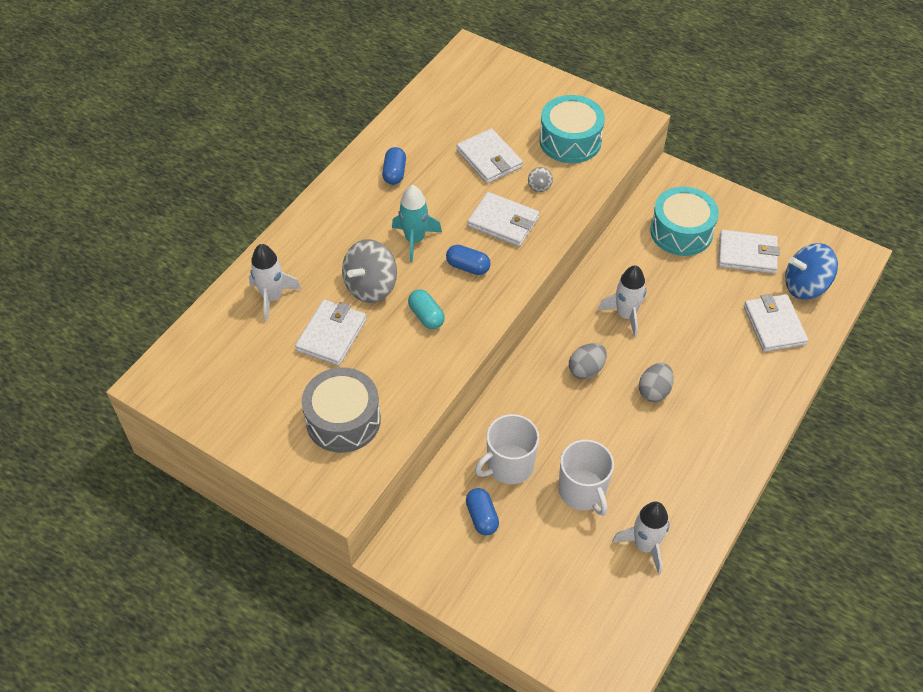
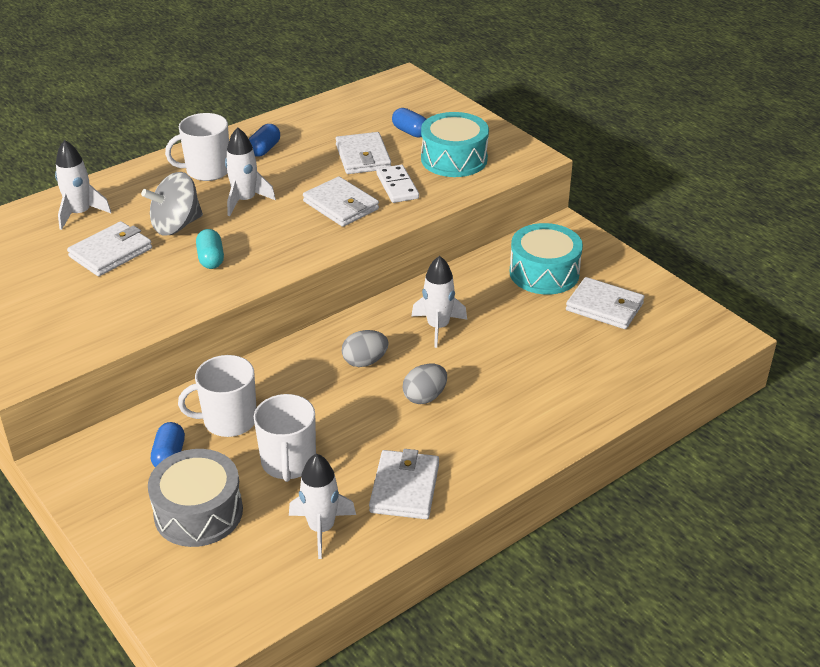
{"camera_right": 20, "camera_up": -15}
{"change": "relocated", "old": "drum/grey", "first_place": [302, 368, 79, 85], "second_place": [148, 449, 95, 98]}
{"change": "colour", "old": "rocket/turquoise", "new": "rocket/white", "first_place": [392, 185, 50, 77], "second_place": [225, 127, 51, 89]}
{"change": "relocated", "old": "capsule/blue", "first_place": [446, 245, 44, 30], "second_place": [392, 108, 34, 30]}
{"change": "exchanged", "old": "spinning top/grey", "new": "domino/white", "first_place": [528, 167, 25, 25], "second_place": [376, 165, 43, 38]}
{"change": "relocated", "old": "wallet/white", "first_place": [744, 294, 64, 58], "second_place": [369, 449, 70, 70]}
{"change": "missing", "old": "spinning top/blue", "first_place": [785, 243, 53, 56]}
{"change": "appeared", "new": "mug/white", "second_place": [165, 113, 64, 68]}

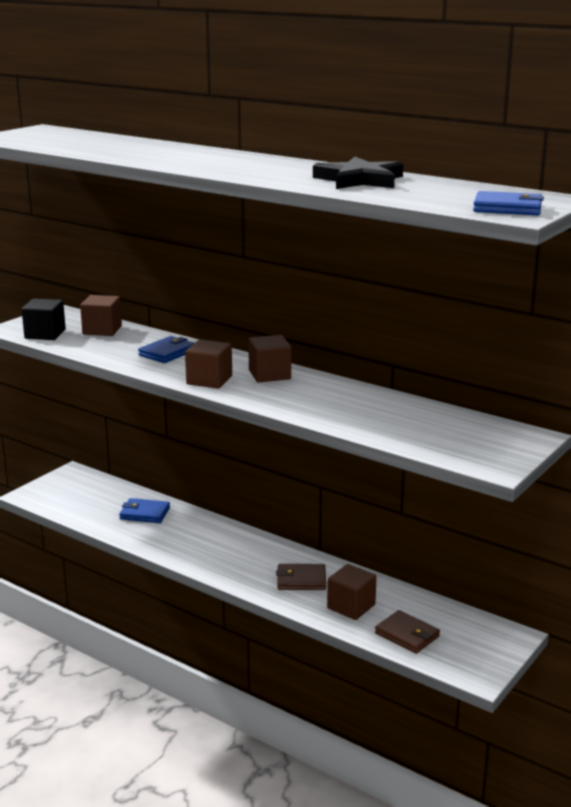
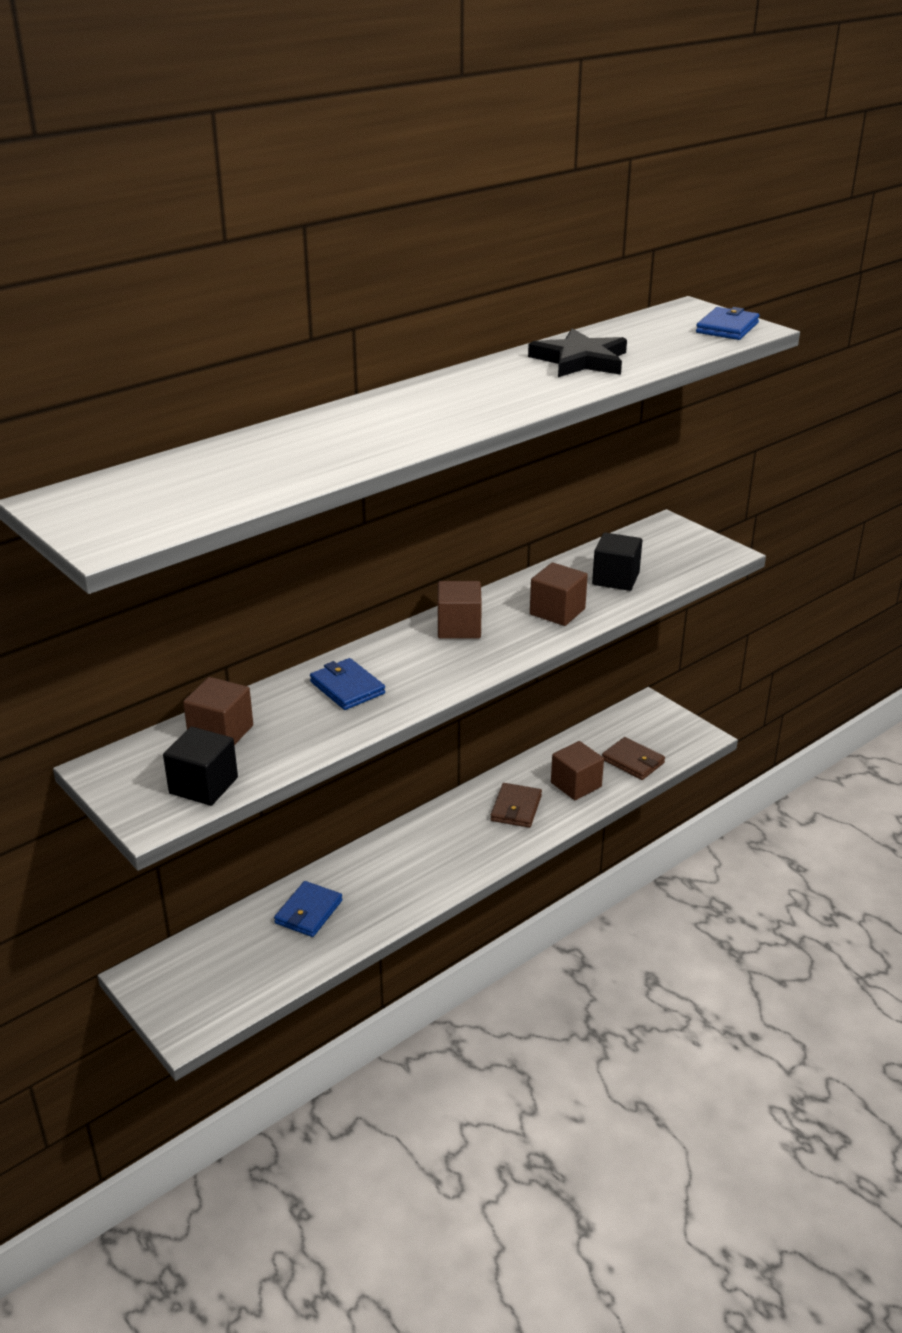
{"camera_right": -75, "camera_up": 10}
{"change": "relocated", "old": "cube/brown", "first_place": [185, 339, 47, 49], "second_place": [530, 562, 58, 64]}
{"change": "spun", "old": "wallet/brown", "first_place": [375, 610, 65, 44], "second_place": [602, 737, 63, 43], "degrees": 75}
{"change": "appeared", "new": "cube/black", "second_place": [592, 533, 50, 58]}

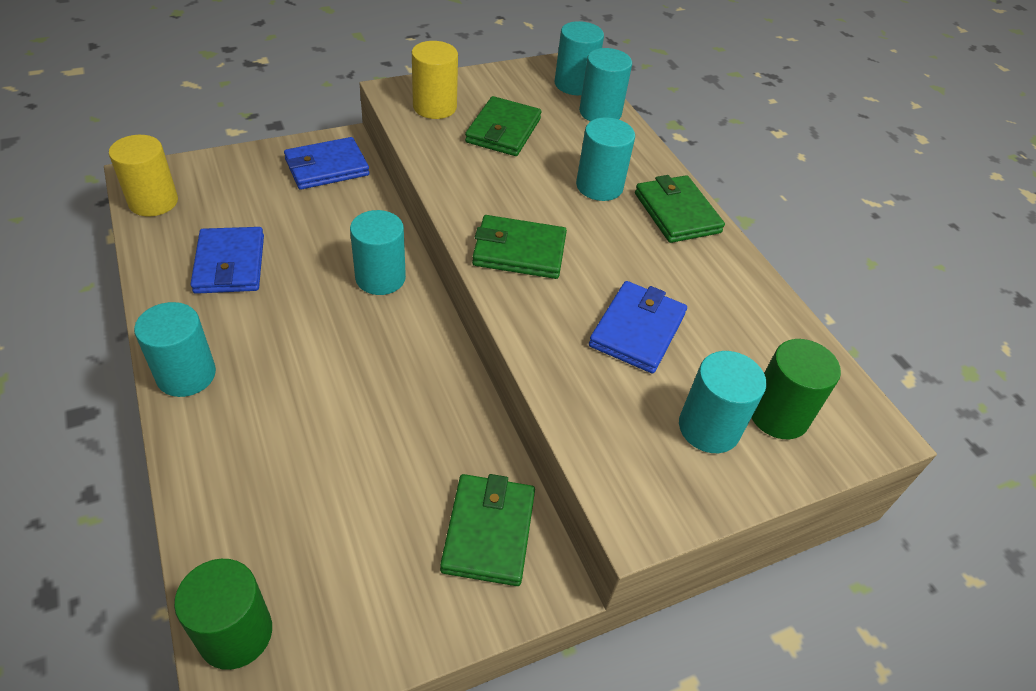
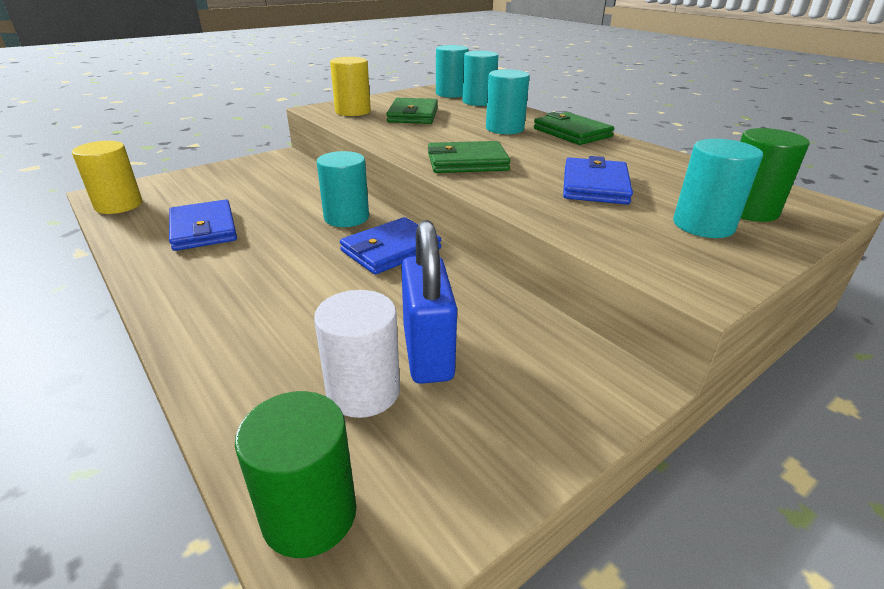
{"camera_right": -10, "camera_up": -15}
{"change": "missing", "old": "cylinder/turquoise", "first_place": [134, 302, 82, 95]}
{"change": "relocated", "old": "wallet/blue", "first_place": [284, 137, 86, 53], "second_place": [340, 217, 101, 58]}
{"change": "missing", "old": "wallet/green", "first_place": [440, 474, 95, 112]}
{"change": "appeared", "new": "cylinder/white", "second_place": [314, 290, 86, 128]}
{"change": "appeared", "new": "padlock/blue", "second_place": [401, 220, 56, 164]}

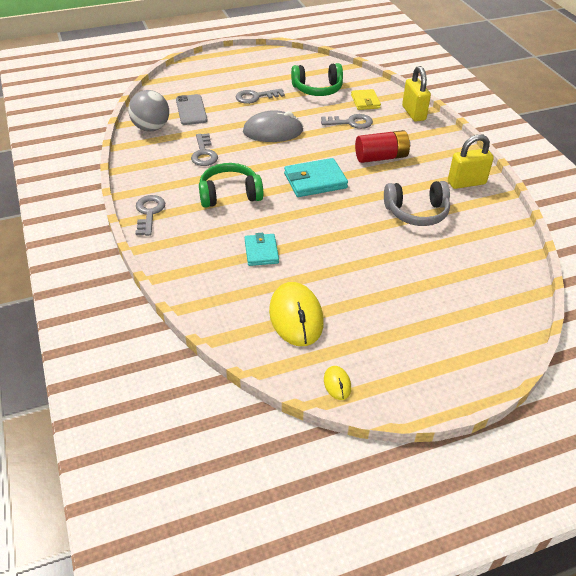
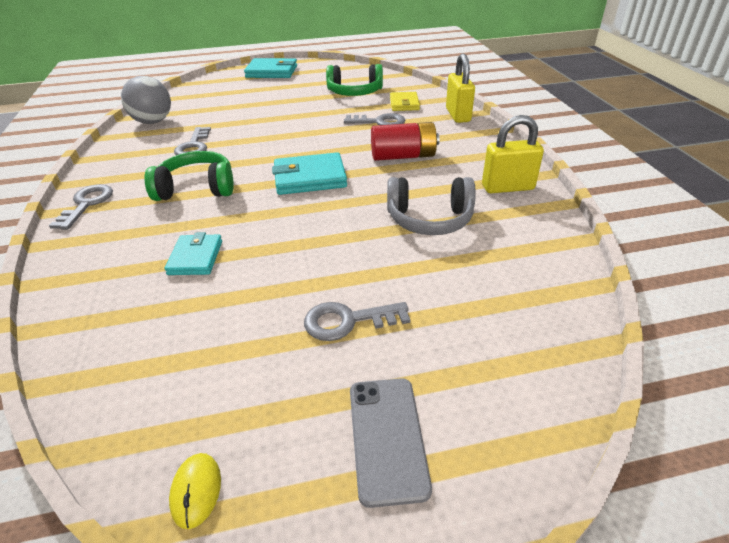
{"camera_right": 10, "camera_up": -5}
{"change": "relocated", "old": "phone/grey", "first_place": [176, 94, 31, 31], "second_place": [350, 378, 82, 130]}
{"change": "relocated", "old": "key/grey", "first_place": [236, 88, 49, 16], "second_place": [304, 302, 106, 39]}
{"change": "missing", "old": "mouse/grey", "first_place": [243, 110, 60, 32]}
{"change": "missing", "old": "mouse/yellow", "first_place": [269, 282, 55, 64]}
{"change": "appeared", "new": "wallet/turquoise", "second_place": [244, 58, 53, 20]}

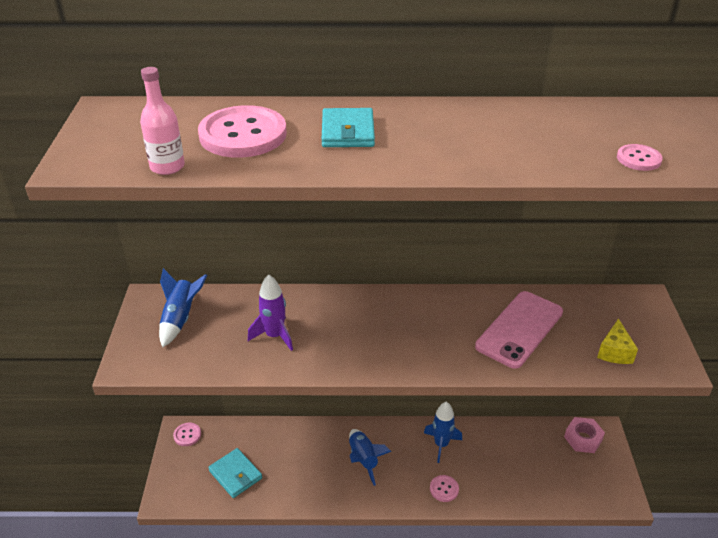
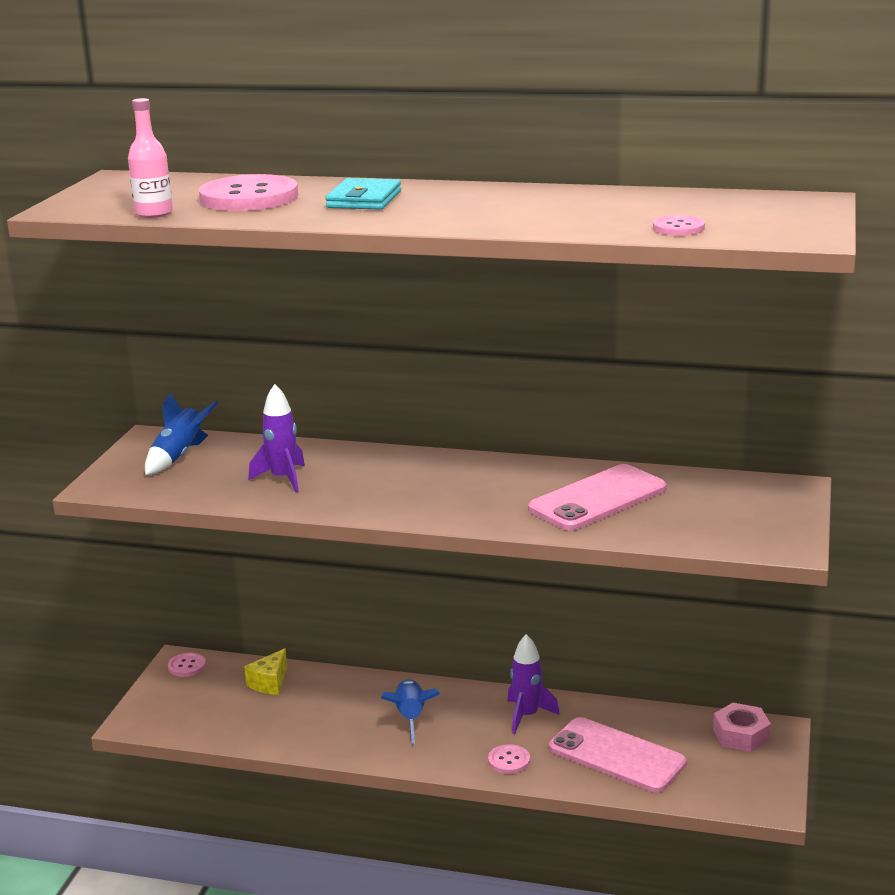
{"camera_right": 15, "camera_up": -15}
{"change": "missing", "old": "wallet/turquoise", "first_place": [208, 448, 54, 50]}
{"change": "colour", "old": "rocket/blue", "new": "rocket/purple", "first_place": [424, 402, 38, 61], "second_place": [508, 634, 52, 100]}
{"change": "relocated", "old": "cheese/yellow", "first_place": [597, 318, 41, 46], "second_place": [244, 648, 43, 47]}
{"change": "appeared", "new": "phone/pink", "second_place": [549, 717, 138, 75]}

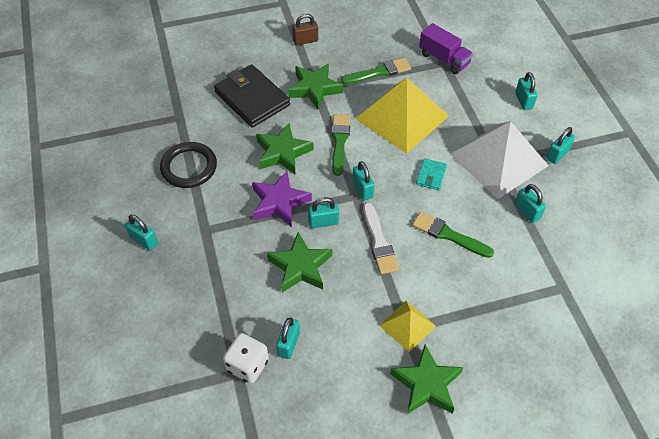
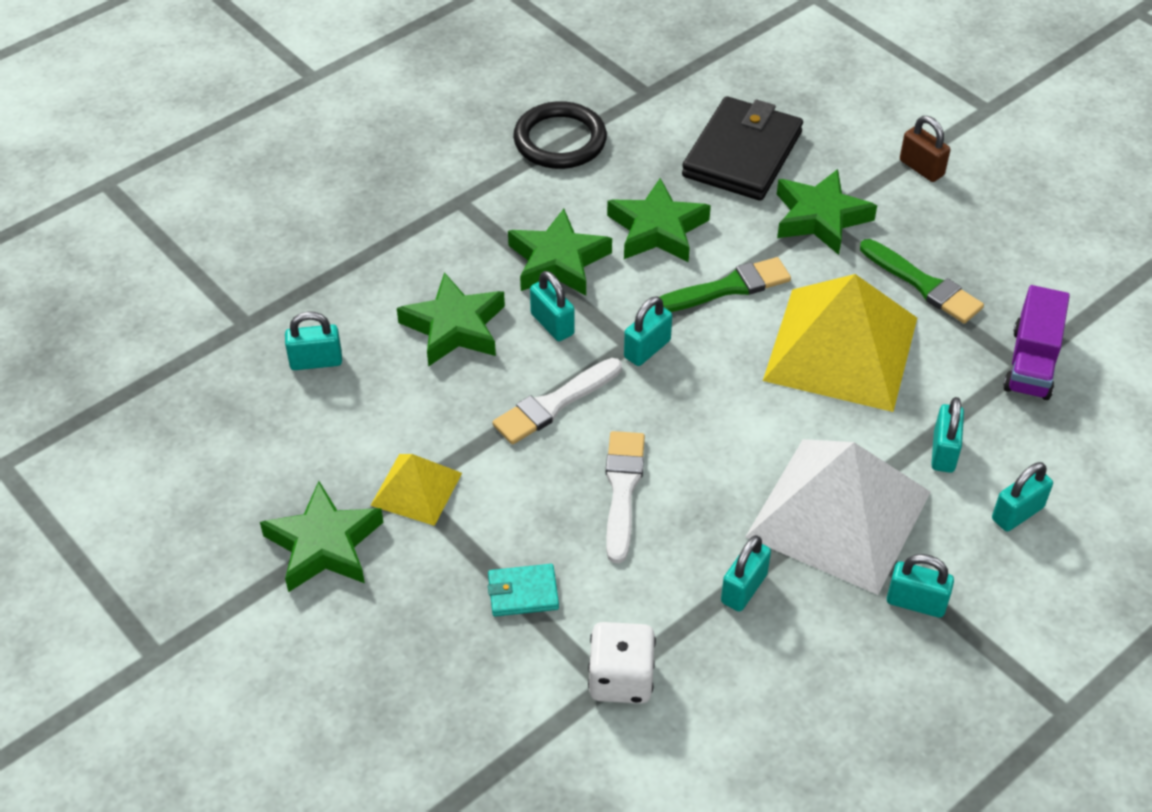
{"camera_right": 65, "camera_up": -5}
{"change": "relocated", "old": "padlock/turquoise", "first_place": [125, 215, 33, 36], "second_place": [931, 397, 33, 76]}
{"change": "relocated", "old": "dice/white", "first_place": [223, 333, 46, 51], "second_place": [588, 622, 68, 82]}
{"change": "colour", "old": "star/purple", "new": "star/green", "first_place": [252, 171, 60, 56], "second_place": [508, 209, 104, 87]}
{"change": "colour", "old": "brush/green", "new": "brush/white", "first_place": [412, 212, 82, 46], "second_place": [606, 431, 39, 132]}
{"change": "relocated", "old": "wallet/turquoise", "first_place": [416, 158, 31, 32], "second_place": [488, 564, 71, 52]}

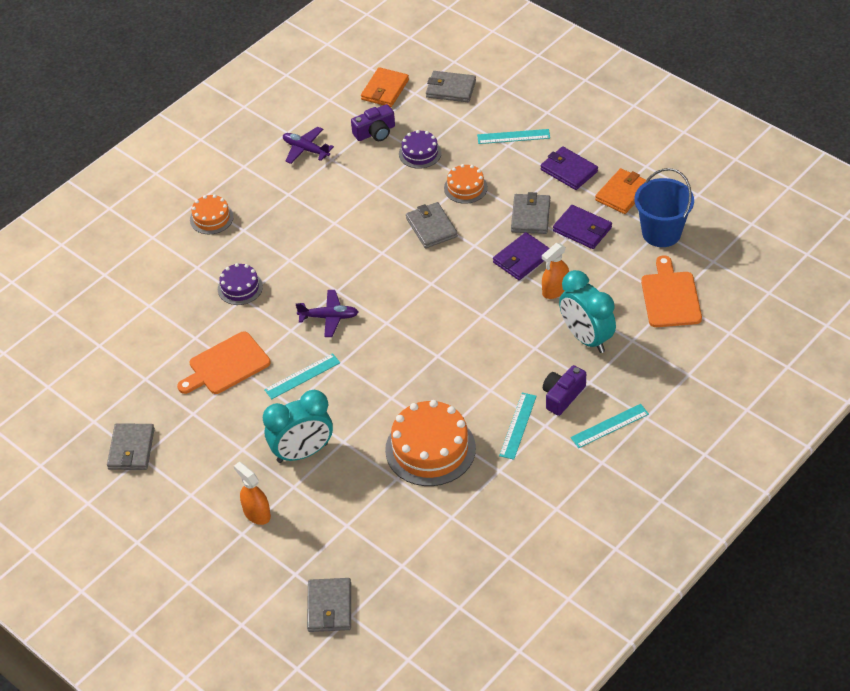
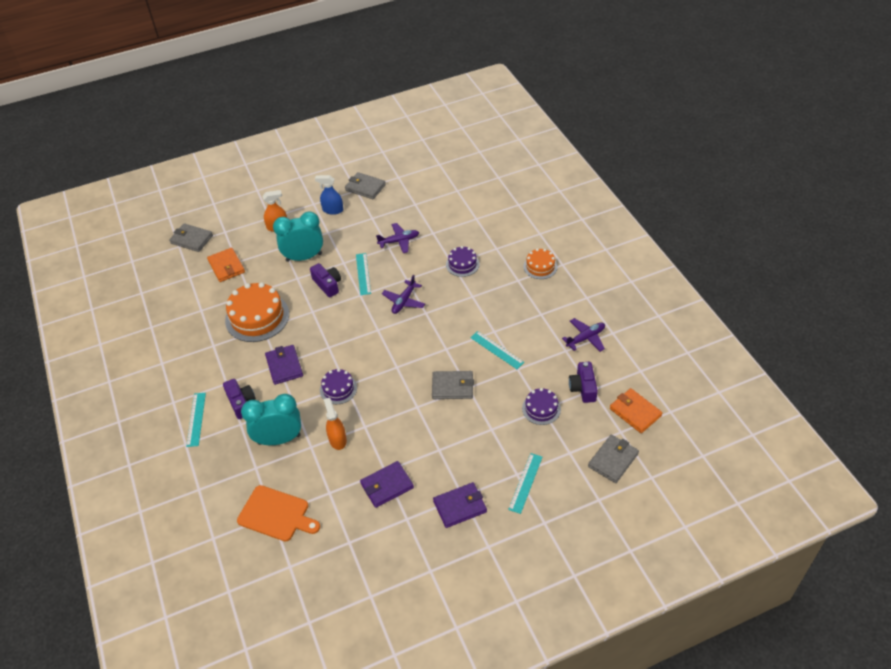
{"camera_right": 115, "camera_up": 0}
{"change": "exchanged", "old": "cutting board/orange", "new": "plane/purple", "first_place": [177, 332, 94, 62], "second_place": [376, 223, 43, 30]}
{"change": "spun", "old": "clock/turquoise", "first_place": [263, 390, 70, 73], "second_place": [273, 211, 50, 51], "degrees": 75}
{"change": "missing", "old": "cake/orange", "first_place": [444, 164, 44, 40]}
{"change": "relocated", "old": "wallet/purple", "first_place": [493, 232, 57, 48], "second_place": [265, 345, 38, 40]}
{"change": "relocated", "old": "ruler/turquoise", "first_place": [499, 393, 38, 67], "second_place": [470, 331, 54, 38]}
{"change": "missing", "old": "wallet/grey", "first_place": [511, 192, 39, 42]}
{"change": "relocated", "old": "wallet/orange", "first_place": [595, 168, 51, 46], "second_place": [207, 248, 38, 34]}
{"change": "missing", "old": "bucket/blue", "first_place": [634, 168, 60, 79]}
{"change": "appeared", "new": "camera/purple", "second_place": [310, 263, 31, 34]}
{"change": "appeared", "new": "spray bottle/blue", "second_place": [315, 175, 28, 40]}
{"change": "appeared", "new": "cake/purple", "second_place": [320, 369, 37, 35]}

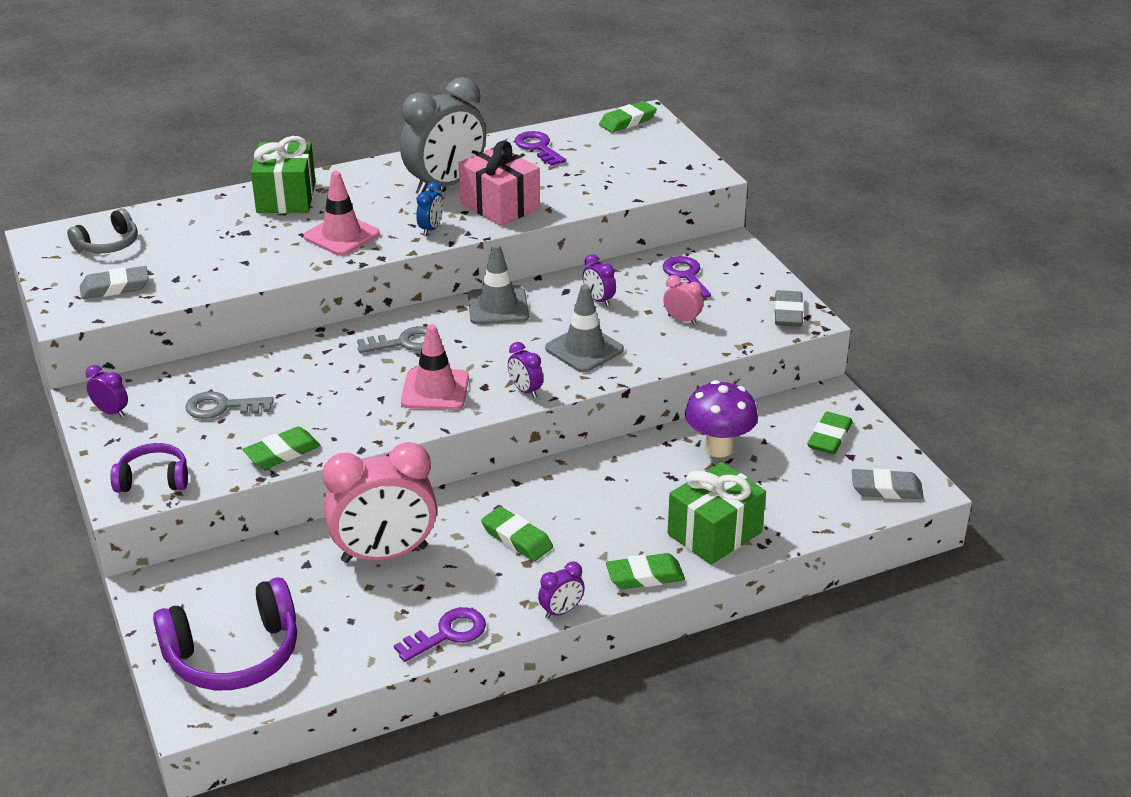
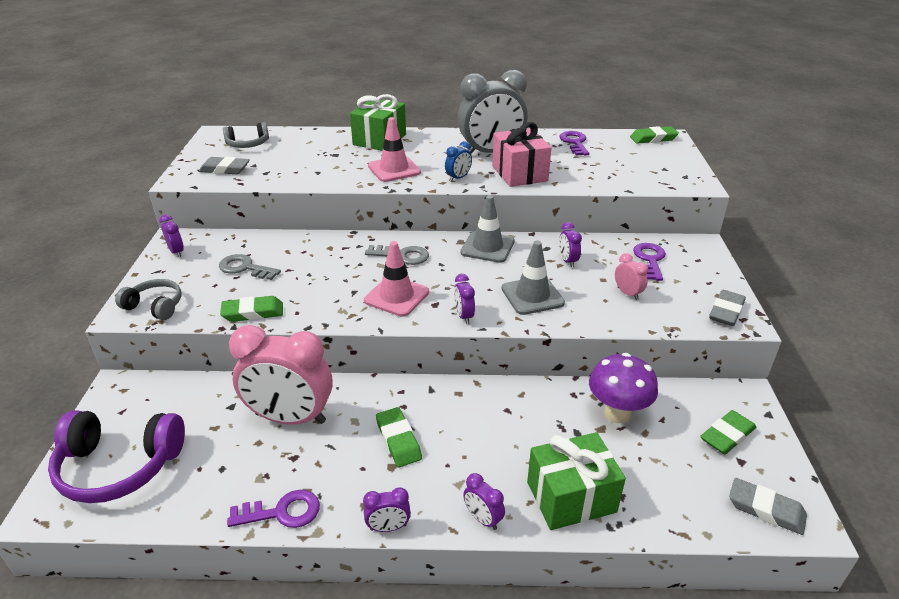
{"camera_right": 25, "camera_up": 0}
{"change": "colour", "old": "headphones/purple", "new": "headphones/grey", "first_place": [110, 443, 78, 50], "second_place": [115, 279, 67, 41]}
{"change": "exchanged", "old": "eraser/green", "new": "clock/purple", "first_place": [606, 553, 79, 36], "second_place": [463, 473, 42, 57]}

